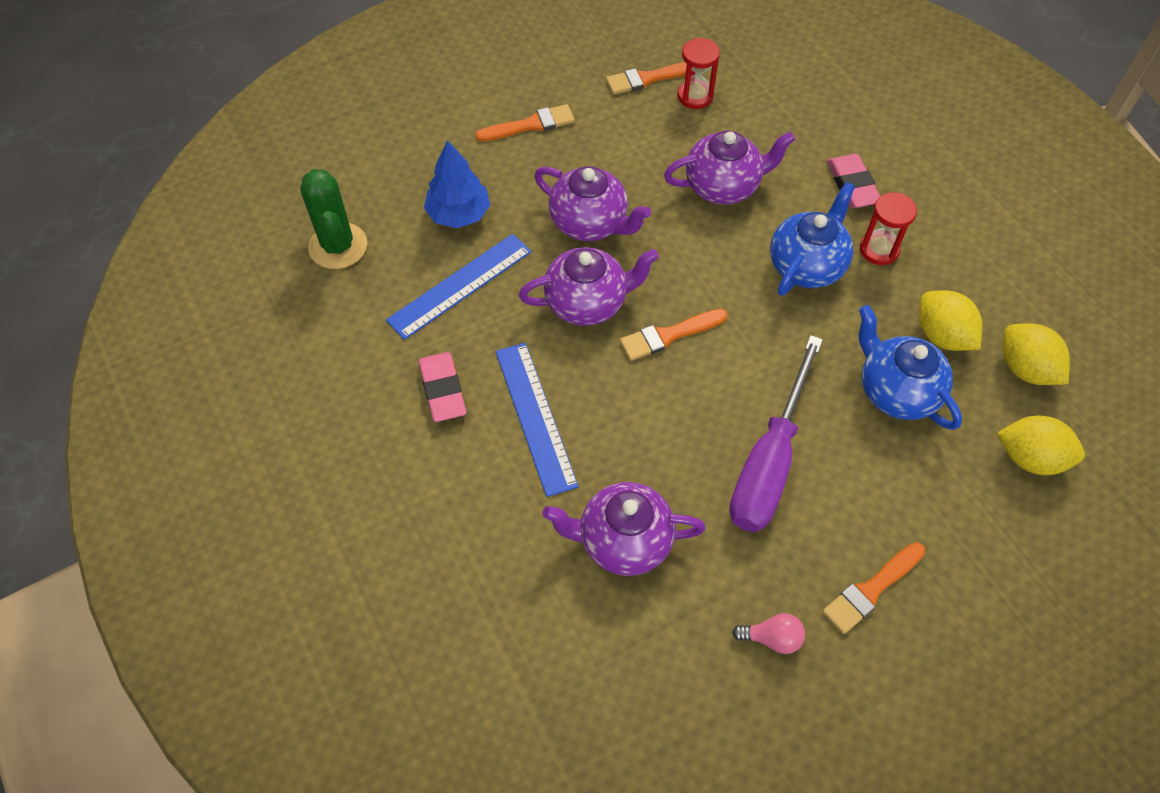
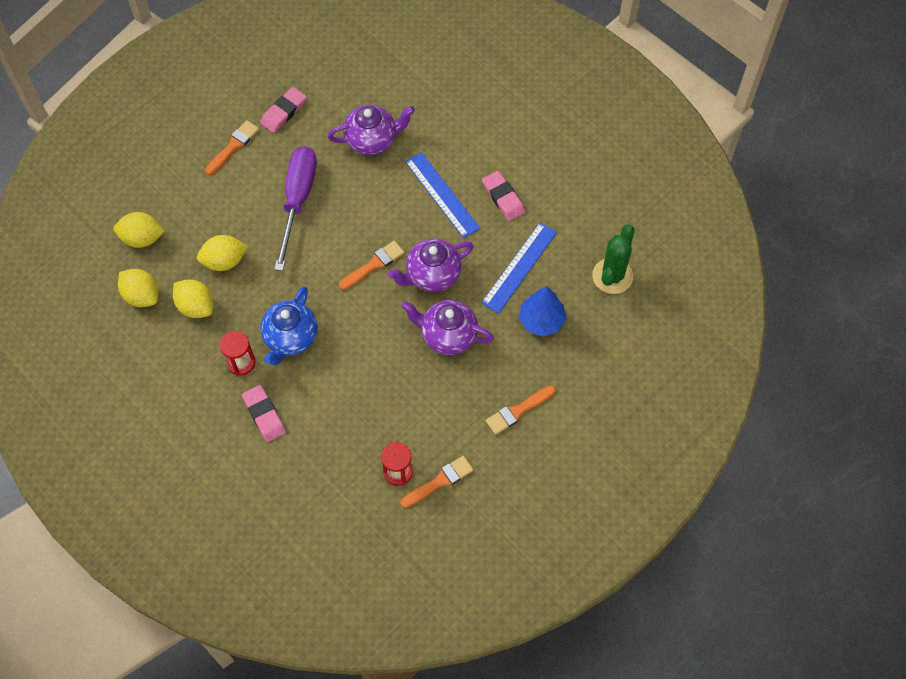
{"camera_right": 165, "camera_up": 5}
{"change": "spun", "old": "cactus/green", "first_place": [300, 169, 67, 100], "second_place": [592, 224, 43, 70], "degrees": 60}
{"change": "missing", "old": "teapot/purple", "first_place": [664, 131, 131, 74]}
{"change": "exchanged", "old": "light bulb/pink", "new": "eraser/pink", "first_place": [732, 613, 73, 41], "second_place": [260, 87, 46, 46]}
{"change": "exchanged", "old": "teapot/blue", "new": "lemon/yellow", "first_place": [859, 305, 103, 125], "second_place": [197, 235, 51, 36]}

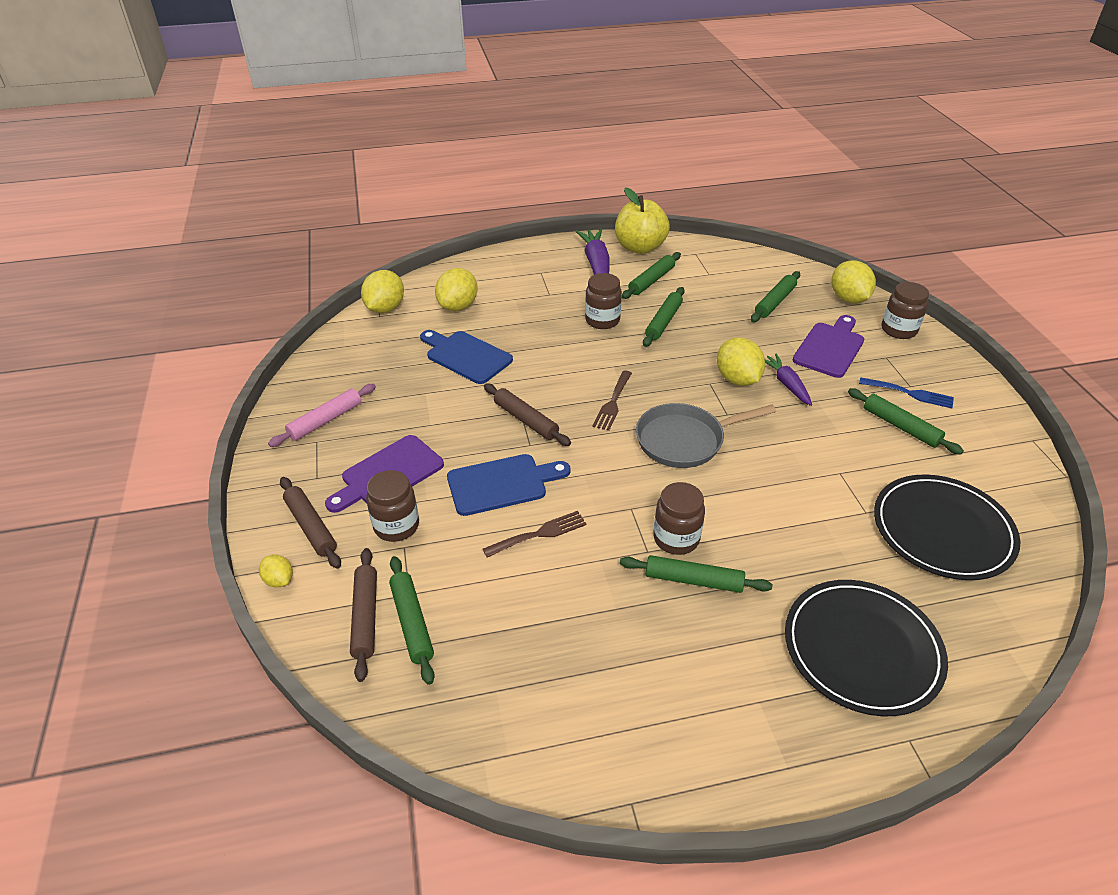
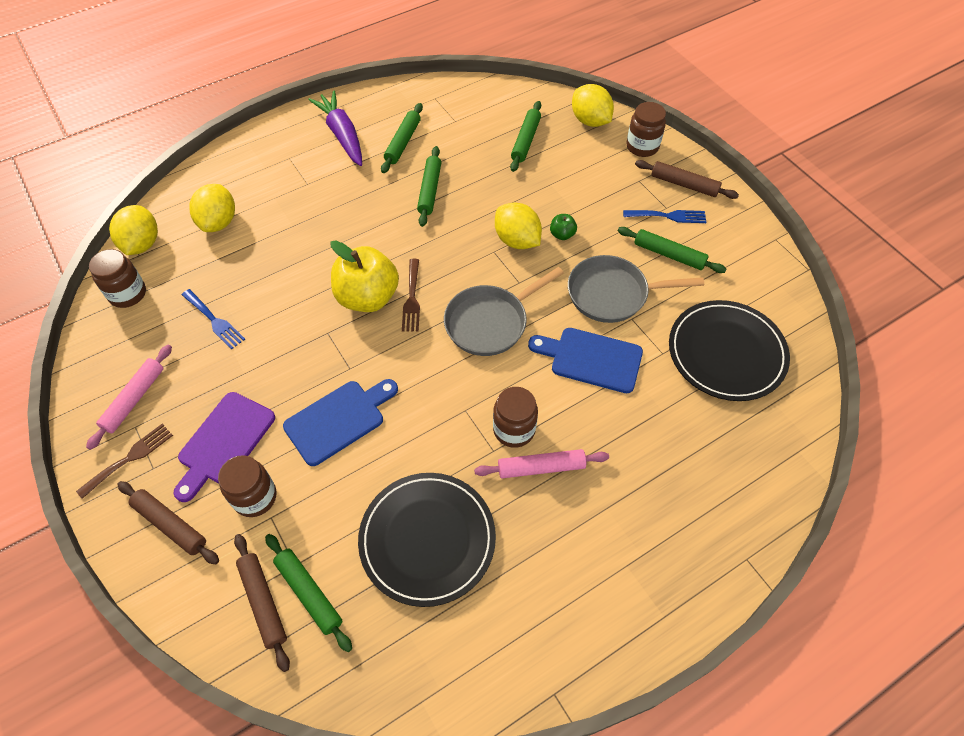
{"camera_right": -20, "camera_up": 15}
{"change": "missing", "old": "lemon/yellow", "first_place": [259, 554, 34, 33]}
{"change": "relocated", "old": "cutting board/blue", "first_place": [420, 330, 93, 54], "second_place": [528, 328, 115, 65]}
{"change": "relocated", "old": "fork/brown", "first_place": [483, 511, 104, 47], "second_place": [76, 424, 97, 75]}
{"change": "relocated", "old": "rolling pin/brown", "first_place": [484, 383, 87, 63], "second_place": [635, 160, 104, 39]}
{"change": "relocated", "old": "jar/brown", "first_place": [585, 273, 37, 56], "second_place": [89, 249, 57, 59]}
{"change": "relocated", "old": "apple/yellow", "first_place": [615, 187, 55, 67], "second_place": [331, 240, 68, 72]}
{"change": "colour", "old": "rolling pin/green", "new": "rolling pin/pink", "first_place": [620, 555, 152, 38], "second_place": [474, 449, 135, 29]}
{"change": "exchanged", "old": "carrot/purple", "new": "apple/green", "first_place": [765, 354, 47, 52], "second_place": [550, 214, 27, 26]}
{"change": "relocated", "old": "plate/black", "first_place": [785, 580, 163, 136], "second_place": [358, 473, 138, 134]}
{"change": "missing", "old": "cutting board/purple", "first_place": [793, 315, 71, 63]}
{"change": "appeared", "new": "fork/blue", "second_place": [182, 289, 63, 60]}
{"change": "appeared", "new": "pan/grey", "second_place": [568, 255, 136, 68]}

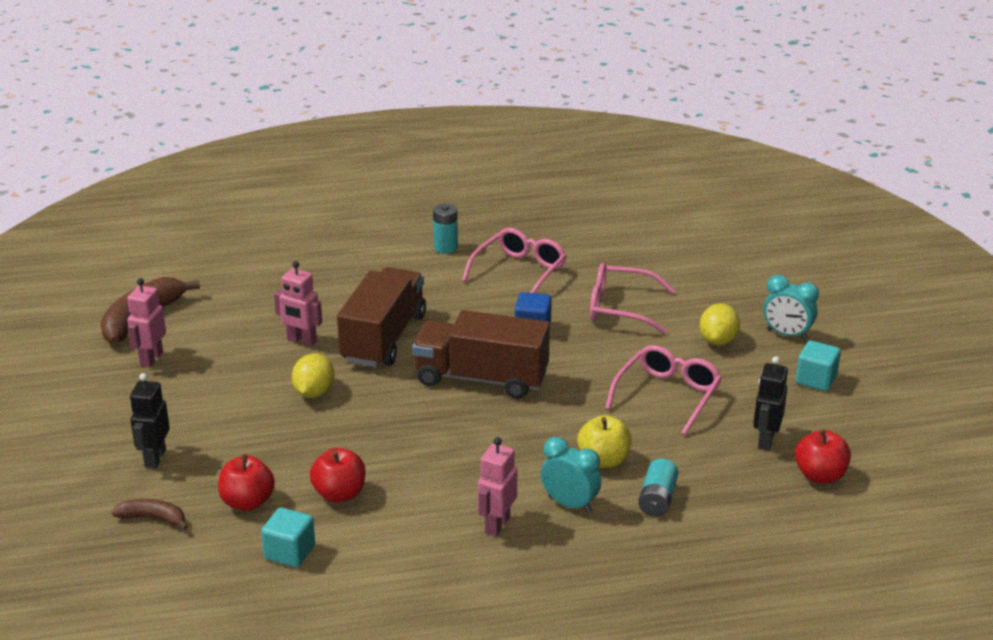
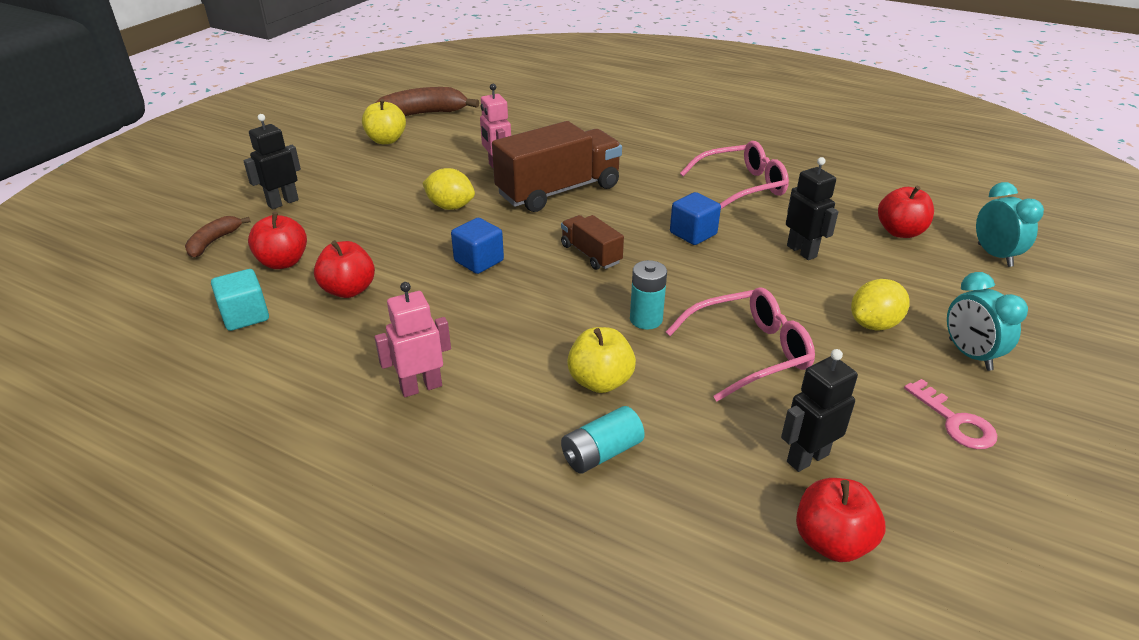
{"camera_right": 40, "camera_up": 5}
{"change": "spun", "old": "banana/brown", "first_place": [112, 499, 76, 32], "second_place": [185, 216, 66, 42], "degrees": -120}
{"change": "exchanged", "old": "robot/pink", "new": "apple/yellow", "first_place": [127, 278, 39, 89], "second_place": [362, 99, 44, 45]}
{"change": "spun", "old": "lemon/yellow", "first_place": [292, 353, 42, 45], "second_place": [422, 168, 53, 42], "degrees": 60}
{"change": "size", "old": "truck/brown", "first_place": [412, 310, 138, 89], "second_place": [561, 215, 63, 55], "factor": 0.51}
{"change": "relocated", "old": "battery/turquoise", "first_place": [433, 203, 25, 51], "second_place": [630, 260, 37, 69]}
{"change": "relocated", "old": "clock/turquoise", "first_place": [541, 437, 60, 76], "second_place": [976, 182, 68, 85]}
{"change": "exchanged", "old": "glasses/pink", "new": "robot/black", "first_place": [590, 263, 85, 71], "second_place": [786, 157, 53, 103]}
{"change": "exchanged", "old": "cube/turquoise", "new": "key/pink", "first_place": [796, 341, 45, 50], "second_place": [904, 379, 93, 70]}
{"change": "appeared", "new": "cube/blue", "second_place": [451, 218, 53, 56]}
{"change": "appeared", "new": "apple/red", "second_place": [878, 186, 56, 52]}

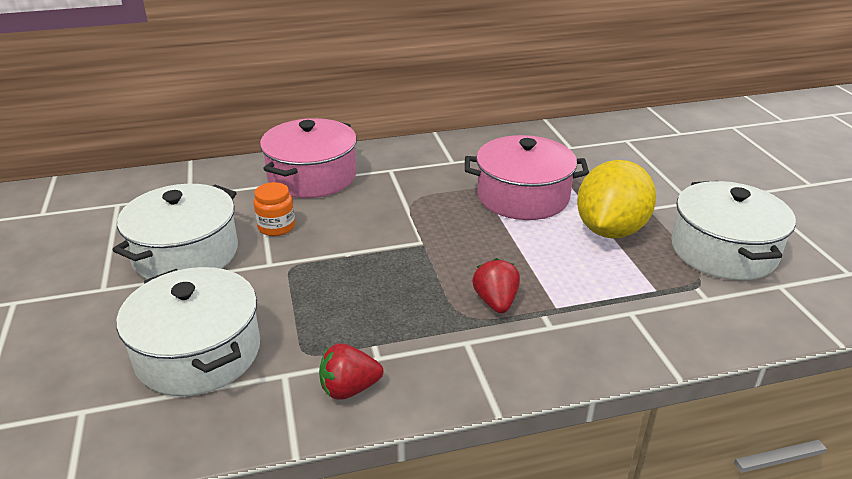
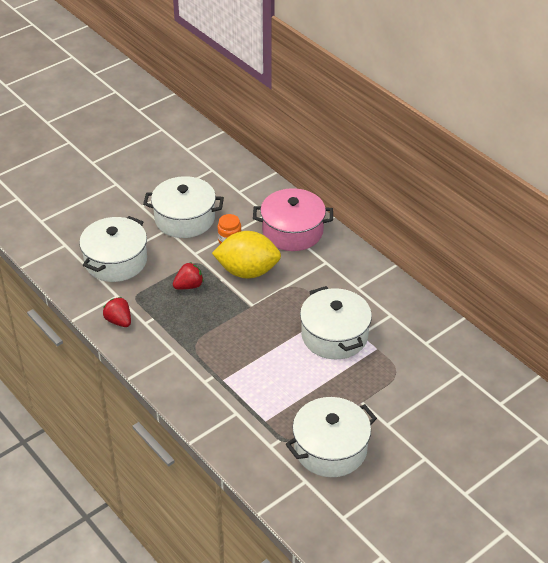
{"camera_right": 65, "camera_up": 10}
{"change": "colour", "old": "pot/pink", "new": "pot/white", "first_place": [465, 135, 124, 85], "second_place": [300, 286, 72, 73]}
{"change": "relocated", "old": "strawberry/red", "first_place": [472, 258, 48, 55], "second_place": [173, 262, 31, 28]}
{"change": "relocated", "old": "lemon/yellow", "first_place": [577, 160, 79, 79], "second_place": [212, 231, 69, 48]}

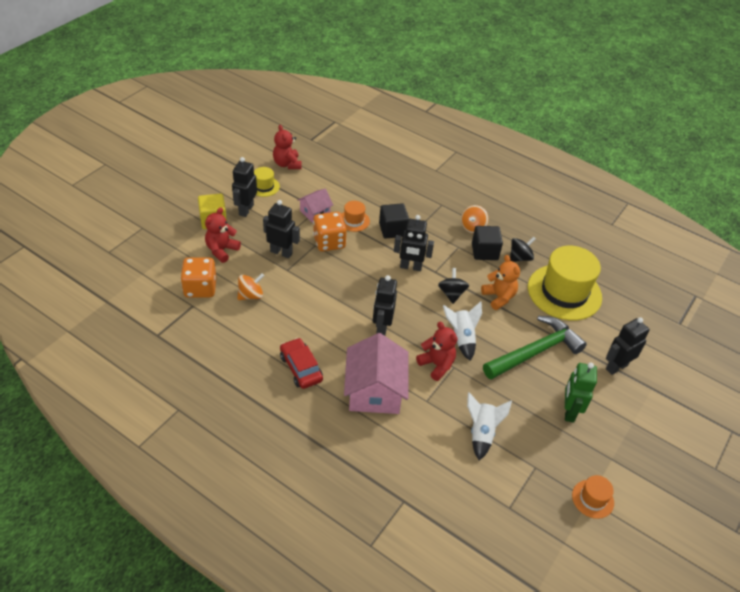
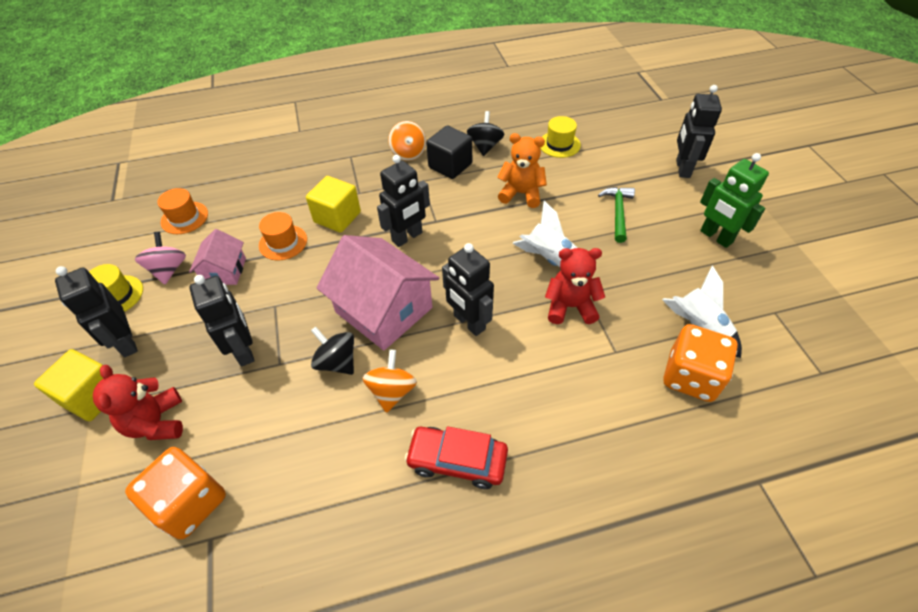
{"camera_right": -45, "camera_up": 5}
{"change": "relocated", "old": "spinning top/orange", "first_place": [237, 273, 27, 27], "second_place": [363, 350, 54, 63]}
{"change": "spun", "old": "robot/black", "first_place": [263, 200, 37, 58], "second_place": [189, 275, 65, 92], "degrees": 90}
{"change": "missing", "old": "teddy bear/red", "first_place": [273, 125, 28, 44]}
{"change": "relocated", "old": "dice/orange", "first_place": [313, 212, 34, 39], "second_place": [663, 324, 75, 78]}
{"change": "relocated", "old": "house/pink", "first_place": [344, 333, 64, 81], "second_place": [317, 235, 122, 116]}
{"change": "colour", "old": "cube/black", "new": "cube/yellow", "first_place": [379, 203, 30, 36], "second_place": [306, 176, 55, 57]}
{"change": "relocated", "old": "spinning top/black", "first_place": [438, 268, 31, 36], "second_place": [311, 327, 43, 48]}
{"change": "size", "old": "hammer/green", "first_place": [483, 316, 104, 64], "second_place": [598, 187, 37, 56], "factor": 0.52}
{"change": "size", "old": "hat/yellow", "first_place": [528, 246, 74, 74], "second_place": [540, 116, 41, 42], "factor": 0.45}
{"change": "relocated", "old": "hat/orange", "first_place": [572, 475, 42, 44], "second_place": [157, 188, 51, 46]}
{"change": "appeared", "new": "spinning top/pink", "second_place": [135, 232, 51, 53]}

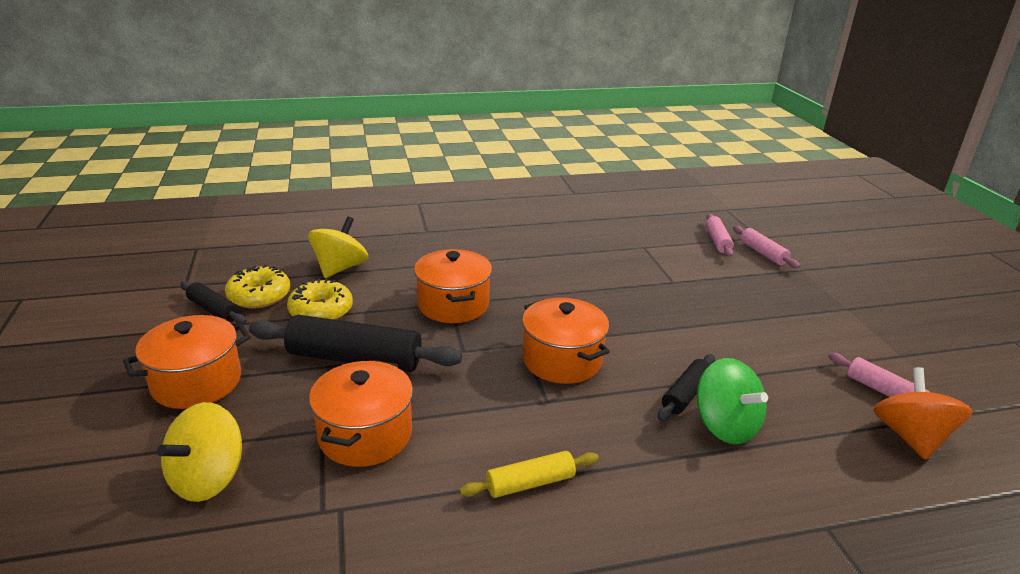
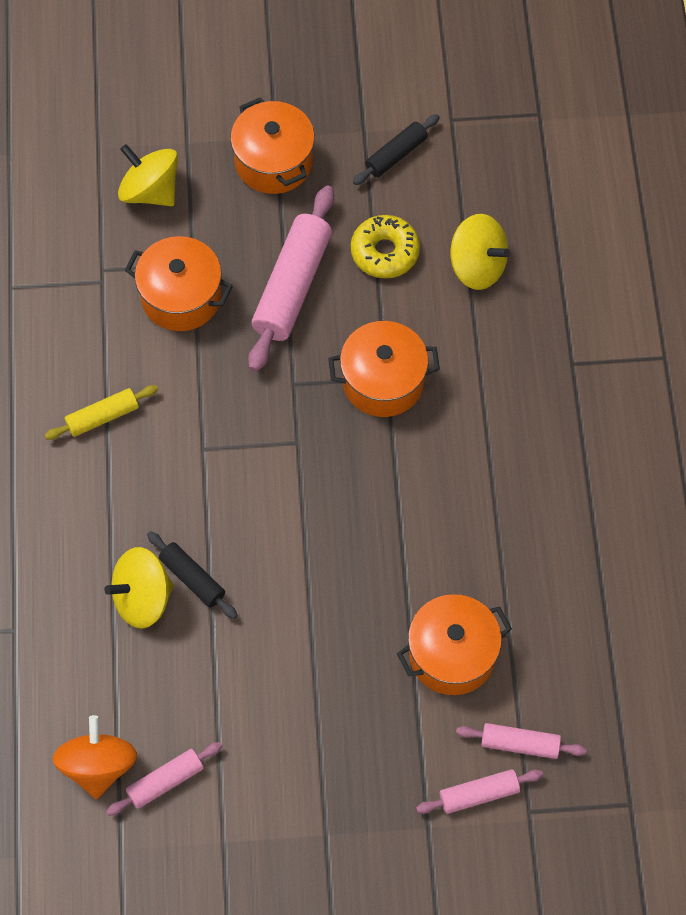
{"camera_right": 100, "camera_up": 35}
{"change": "missing", "old": "donut/yellow", "first_place": [225, 264, 65, 44]}
{"change": "colour", "old": "rolling pin/black", "new": "rolling pin/pink", "first_place": [249, 315, 213, 57], "second_place": [248, 185, 86, 187]}
{"change": "spun", "old": "rolling pin/yellow", "first_place": [459, 451, 140, 47], "second_place": [45, 385, 113, 55], "degrees": 75}
{"change": "relocated", "old": "pot/orange", "first_place": [522, 298, 88, 86], "second_place": [397, 594, 115, 101]}
{"change": "colour", "old": "spinning top/green", "new": "spinning top/yellow", "first_place": [697, 358, 71, 86], "second_place": [104, 547, 70, 82]}
{"change": "spun", "old": "spinning top/orange", "first_place": [873, 367, 100, 93], "second_place": [53, 715, 84, 84], "degrees": -105}

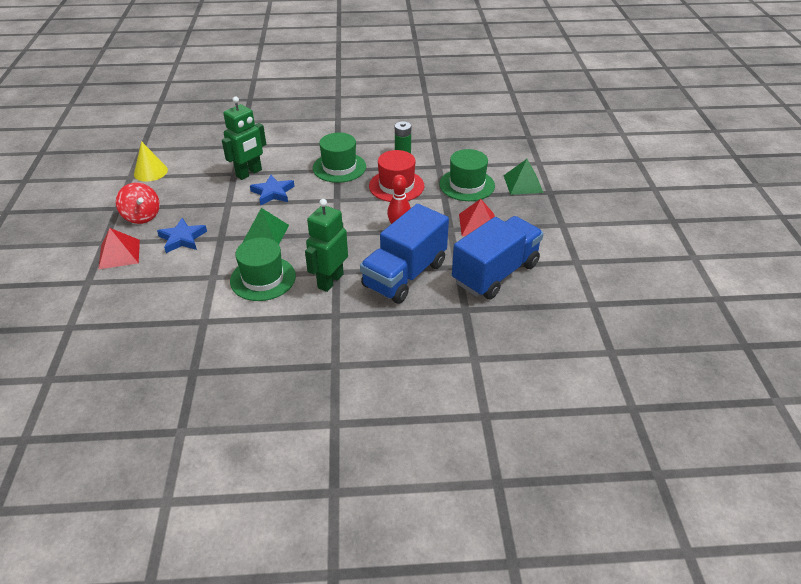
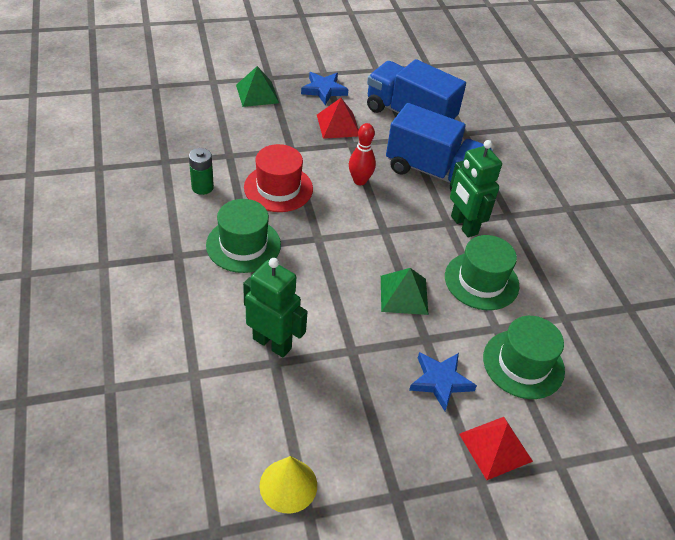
{"camera_right": -105, "camera_up": 5}
{"change": "missing", "old": "spinning top/red", "first_place": [116, 183, 44, 41]}
{"change": "relocated", "old": "star/blue", "first_place": [250, 175, 45, 31], "second_place": [301, 72, 48, 33]}
{"change": "spun", "old": "robot/green", "first_place": [305, 199, 43, 93], "second_place": [450, 140, 52, 97], "degrees": 45}
{"change": "relocated", "old": "hat/green", "first_place": [439, 149, 56, 52], "second_place": [483, 316, 82, 83]}

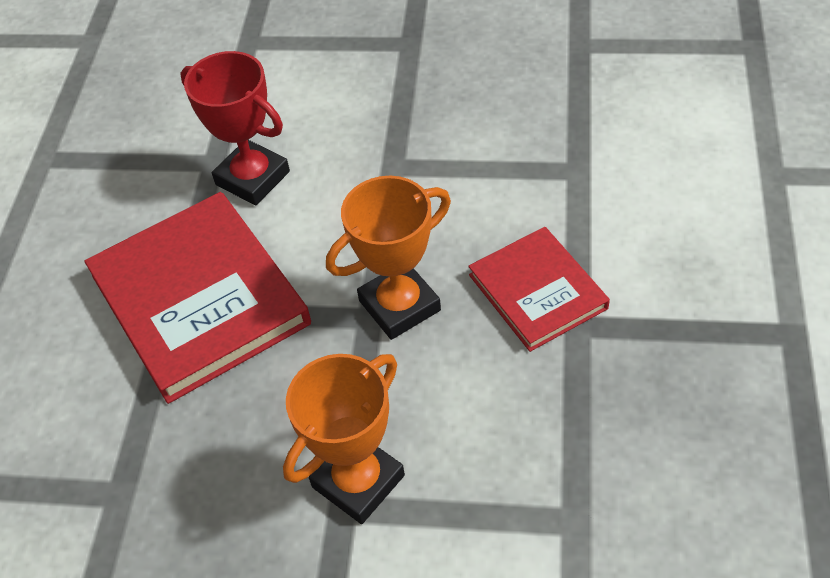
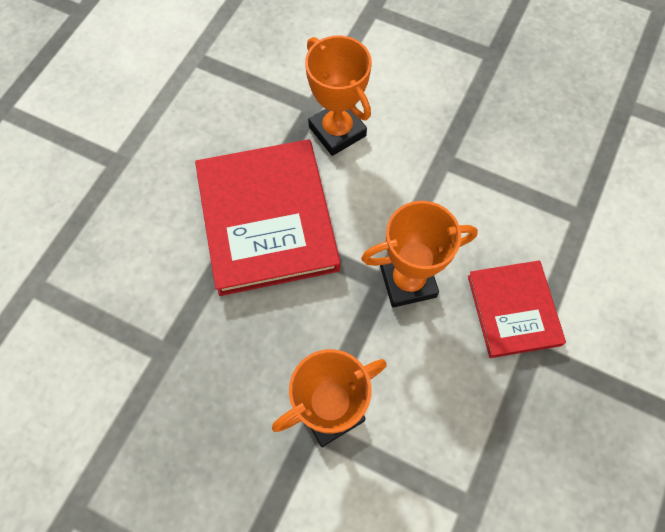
{"camera_right": 15, "camera_up": 15}
{"change": "colour", "old": "trophy/red", "new": "trophy/orange", "first_place": [180, 51, 110, 154], "second_place": [305, 35, 67, 121]}

